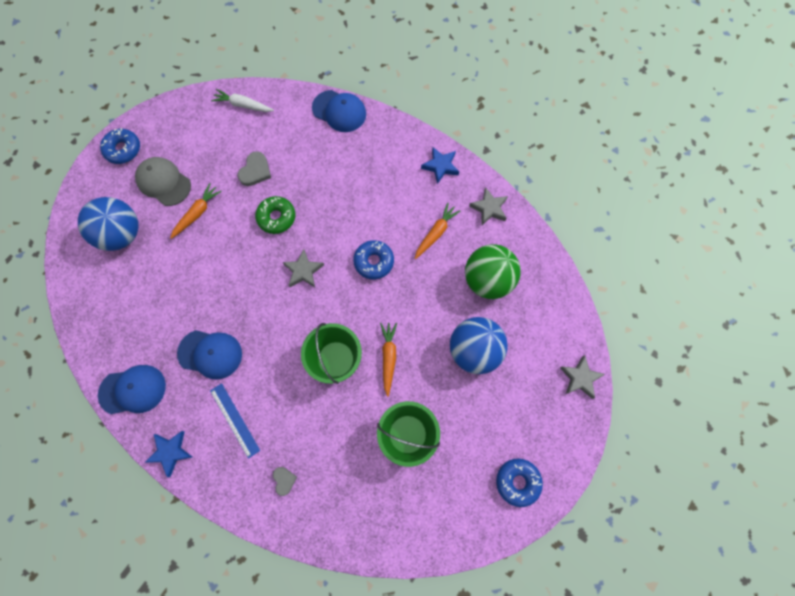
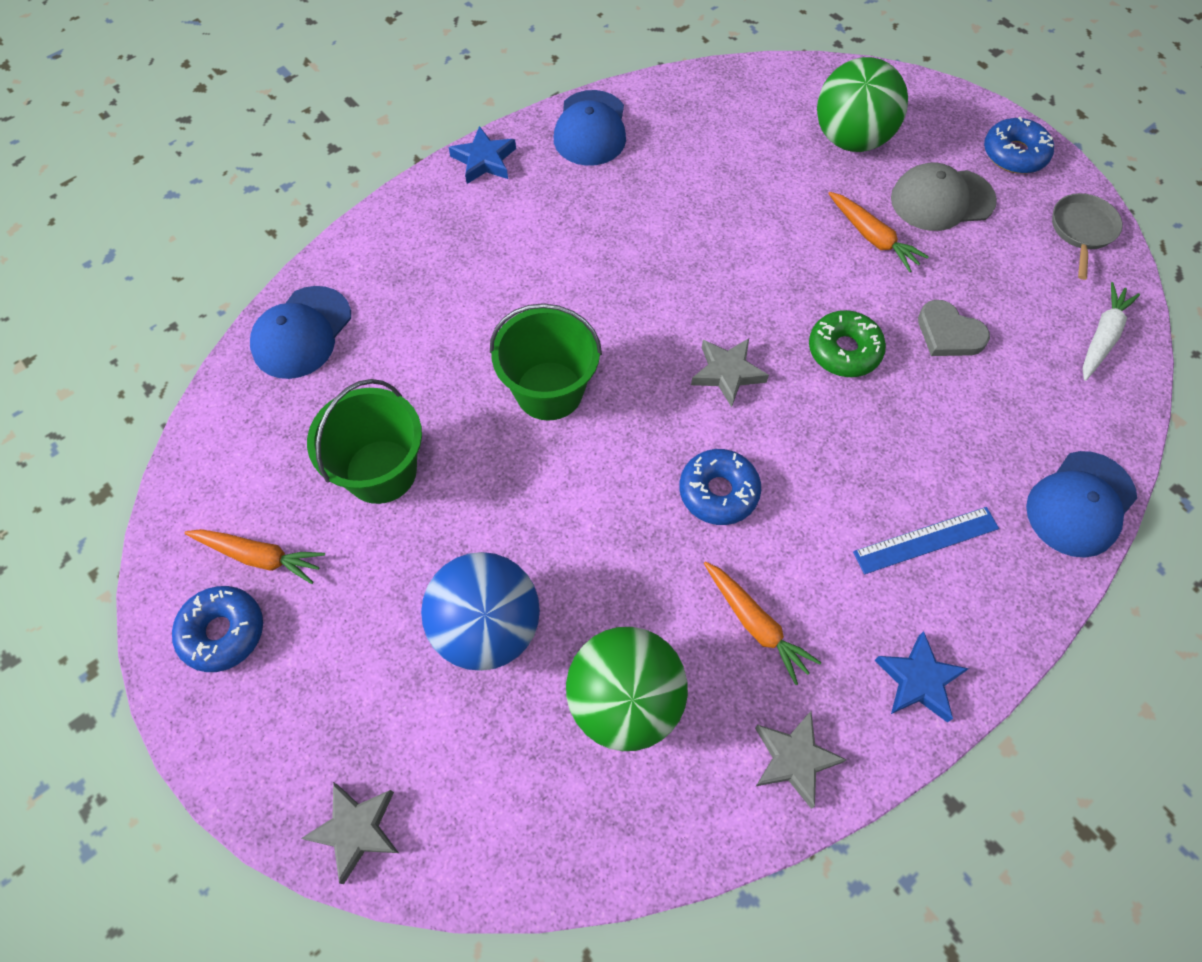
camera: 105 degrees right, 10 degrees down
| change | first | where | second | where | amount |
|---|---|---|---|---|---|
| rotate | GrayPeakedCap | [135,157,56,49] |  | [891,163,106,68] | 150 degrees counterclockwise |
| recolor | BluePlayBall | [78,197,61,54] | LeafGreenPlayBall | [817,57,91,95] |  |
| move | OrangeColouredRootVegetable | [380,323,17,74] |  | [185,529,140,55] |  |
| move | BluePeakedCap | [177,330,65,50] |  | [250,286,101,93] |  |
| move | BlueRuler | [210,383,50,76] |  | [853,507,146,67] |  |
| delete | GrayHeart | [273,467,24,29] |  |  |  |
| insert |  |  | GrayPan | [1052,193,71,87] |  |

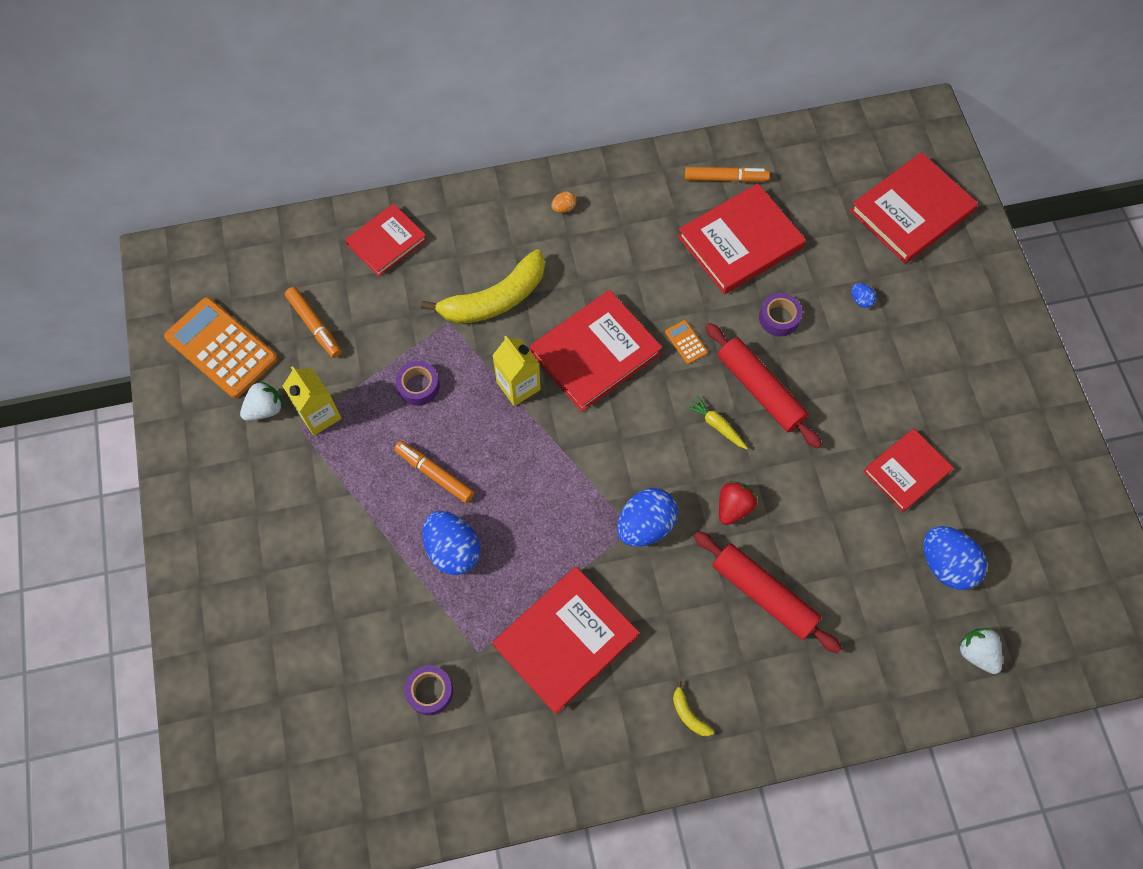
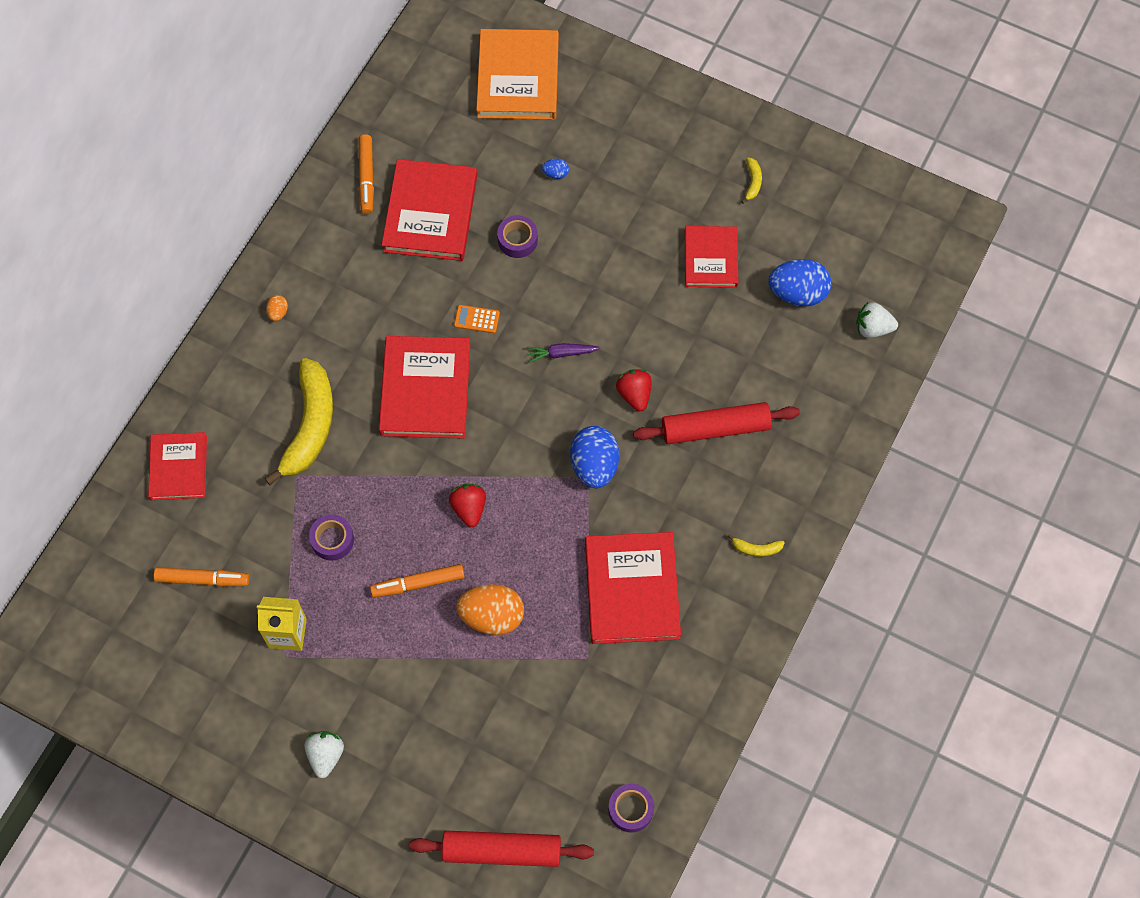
camera: 50 degrees left, 0 degrees up
| change | first | where | second | where | amount |
|---|---|---|---|---|---|
| recolor | ScarletHardback | [850,152,128,112] | OrangeColouredHardback | [476,29,83,91] |  |
| rotate | OrangeColouredMarkerPen | [685,167,85,15] |  | [358,134,16,80] | 135 degrees clockwise |
| delete | OrangeColouredAddingMachine | [164,297,114,101] |  |  |  |
| move | ScarletRollingPin | [706,323,116,126] |  | [409,831,185,36] |  |
| delete | GoldenCarton | [492,336,49,70] |  |  |  |
| move | PureWhiteBerry | [240,381,43,40] |  | [304,731,40,47] |  |
| recolor | GoldenRootVegetable | [685,395,63,54] | VioletRootVegetable | [527,343,73,20] |  |
| recolor | BlueToyEgg | [423,511,57,64] | OrangeColouredToyEgg | [456,584,68,51] |  |
| move | VioletStickyTape | [405,665,48,50] |  | [608,784,46,49] |  |
| insert |  |  | GoldenBanana | [741,157,21,47] |  |
| insert |  |  | ScarletBerry | [449,484,37,43] |  |

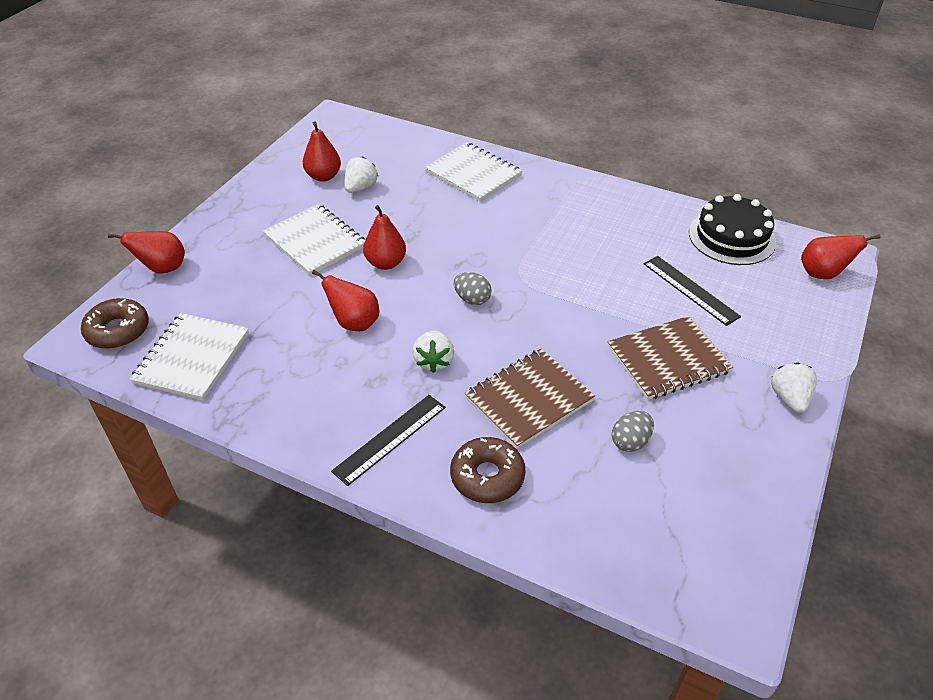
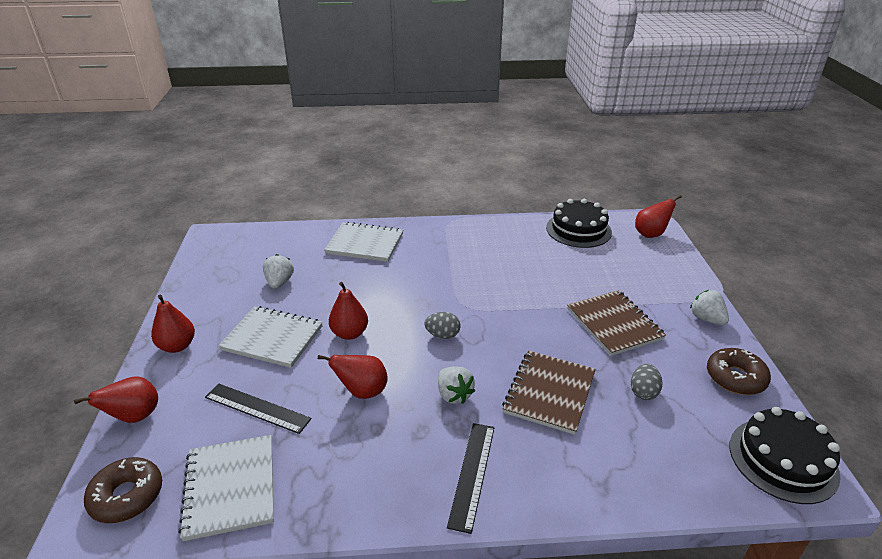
camera: 30 degrees left, 10 degrees down
| change | first | where | second | where | amount |
|---|---|---|---|---|---|
| move | ScarletToyPear | [303,122,38,60] |  | [151,295,44,58] |  |
| move | JetBlackRuler | [644,256,97,70] |  | [205,383,107,51] |  |
| rotate | BrownNotebook | [608,316,125,84] |  | [567,290,99,66] | 60 degrees counterclockwise |
| move | BrownDoughnut | [450,437,76,66] |  | [707,348,64,47] |  |
| insert |  |  | JetBlackLayerCake | [729,407,112,97] |  |

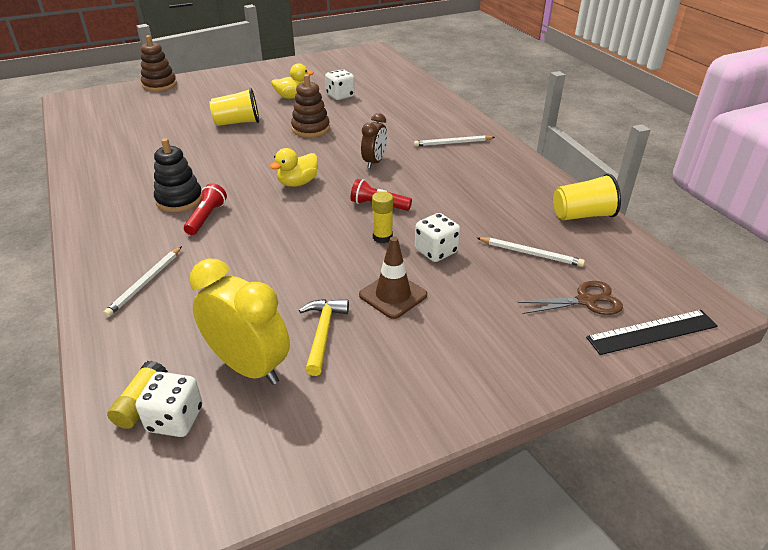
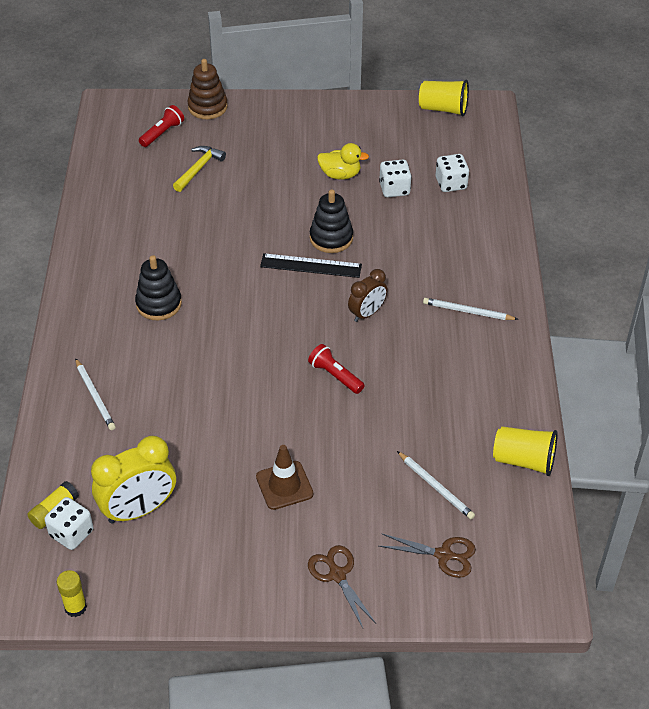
camera: 25 degrees right, 10 degrees up
| change | first | where | second | where | amount |
|---|---|---|---|---|---|
| recolor | BrownStackingToy | [291,74,39,63] | JetBlackStackingToy | [310,189,43,64] |  |
| move | GoldenTumbler | [210,88,49,38] |  | [419,80,50,36] |  |
| delete | GoldenRubberDuck | [269,148,49,39] |  |  |  |
| move | ScarletTorch | [184,183,43,52] |  | [139,105,45,42] |  |
| move | GoldenStickOfGlue | [372,191,21,52] |  | [57,570,30,47] |  |
| move | PureWhiteGameDie | [415,213,45,49] |  | [436,154,33,38] |  |
| rotate | PureWhiteLeadPencil | [103,246,79,71] |  | [75,358,41,72] | 75 degrees counterclockwise |
| rotate | GoldenBedsideClock | [190,258,100,127] |  | [91,436,85,88] | 90 degrees clockwise |
| move | GoldenHammer | [299,299,50,77] |  | [173,146,53,46] |  |
| move | JetBlackRuler | [586,310,132,45] |  | [260,253,102,25] |  |
| insert |  |  | BrownScissors | [308,545,68,83] |  |

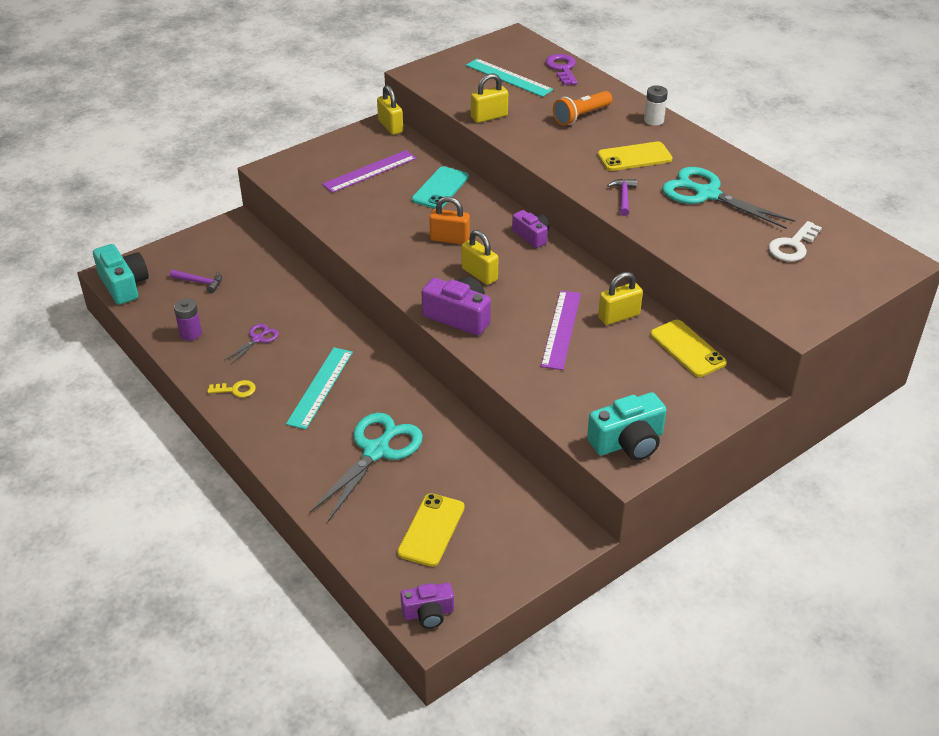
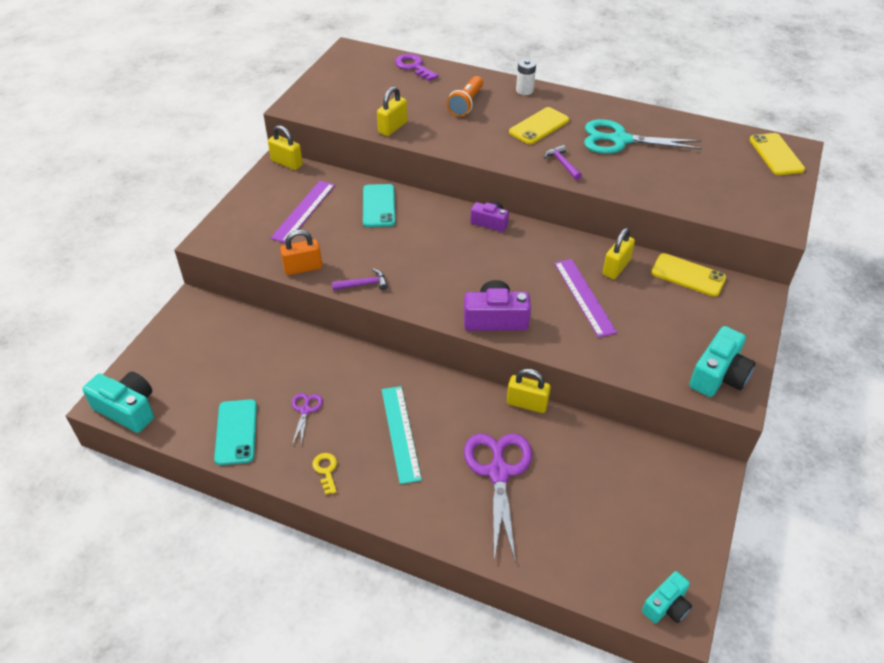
camera: 30 degrees left, 5 degrees up
| change | first | where | second | where | amount |
|---|---|---|---|---|---|
| delete | TurquoiseRuler | [466,59,87,38] |  |  |  |
| move | OrangeColouredSmallLock | [429,196,41,48] |  | [280,230,42,45] |  |
| delete | PureWhiteLatchkey | [768,221,54,41] |  |  |  |
| move | GoldenSmallLock | [462,230,36,55] |  | [507,368,44,45] |  |
| move | VioletHammer | [170,270,52,23] |  | [332,268,56,22] |  |
| replace | VioletBattery | [174,298,28,43] | TurquoiseMobilePhone | [214,399,43,66] |  |
| rotate | GoldenLatchkey | [207,380,49,18] |  | [312,453,25,42] | 75 degrees counterclockwise |
| recolor | TurquoiseScissors | [310,413,113,109] | VioletScissors | [464,433,68,130] |  |
| move | GoldenMobilePhone | [397,493,68,74] |  | [749,133,56,42] |  |
| recolor | VioletPhotoCamera | [400,583,54,46] | TurquoisePhotoCamera | [642,571,50,52] |  |

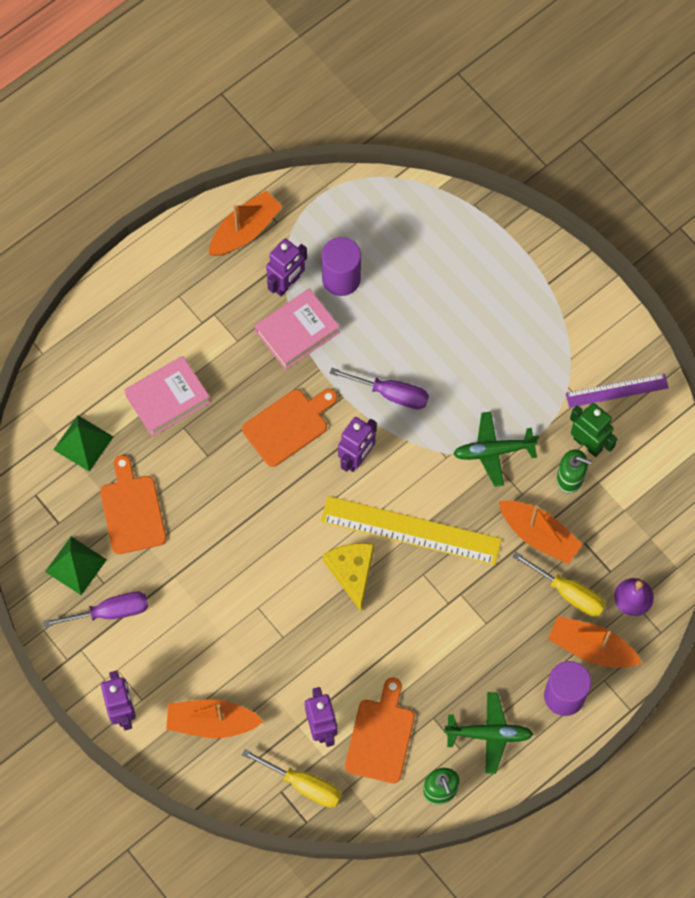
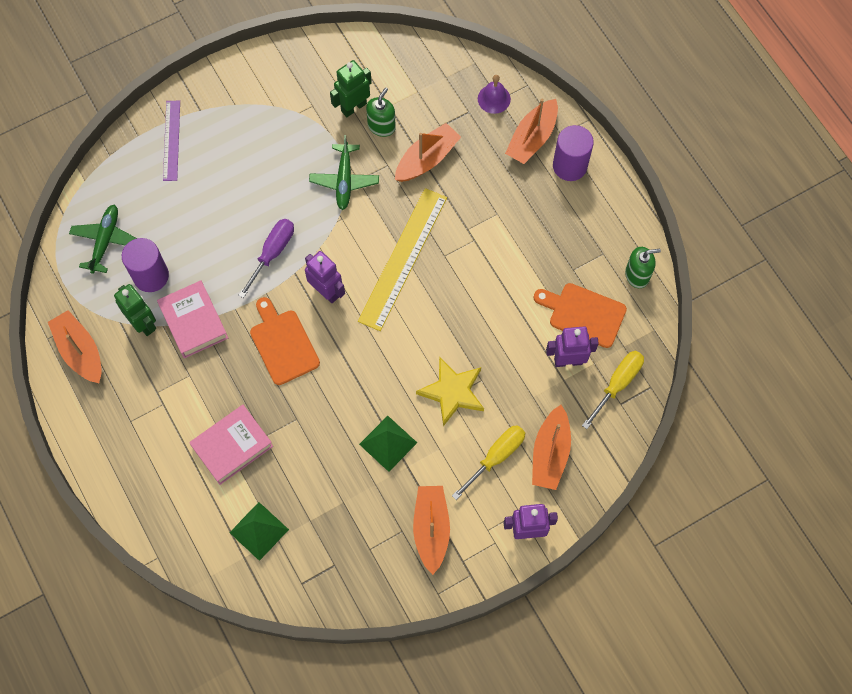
camera: 80 degrees left, 0 degrees up
| change | first | where | second | where | amount |
|---|---|---|---|---|---|
| recolor | VioletRobotFigure | [266,238,41,58] | LeafGreenRobotFigure | [114,284,42,52] |  |
| rotate | RosePinkHardback | [124,356,87,81] |  | [189,405,84,80] | 75 degrees clockwise |
| move | VioletRuler | [566,374,103,34] |  | [163,101,17,80] |  |
| delete | OrangeColouredChoppingBoard | [100,455,66,99] |  |  |  |
| move | LeafGreenSolidPyramid | [45,537,62,58] |  | [359,416,58,56] |  |
| delete | GoldenCheese | [323,543,51,68] |  |  |  |
| move | GoldenFlatScrewdriver | [512,552,94,65] |  | [452,425,73,75] |  |
| replace | VioletFlatScrewdriver | [43,592,105,36] | OrangeColouredToyBoat | [413,486,37,89] |  |
| move | LeafGreenPlane | [444,692,89,82] |  | [69,204,68,70] |  |
| insert |  |  | GoldenStar | [416,357,68,69] |  |

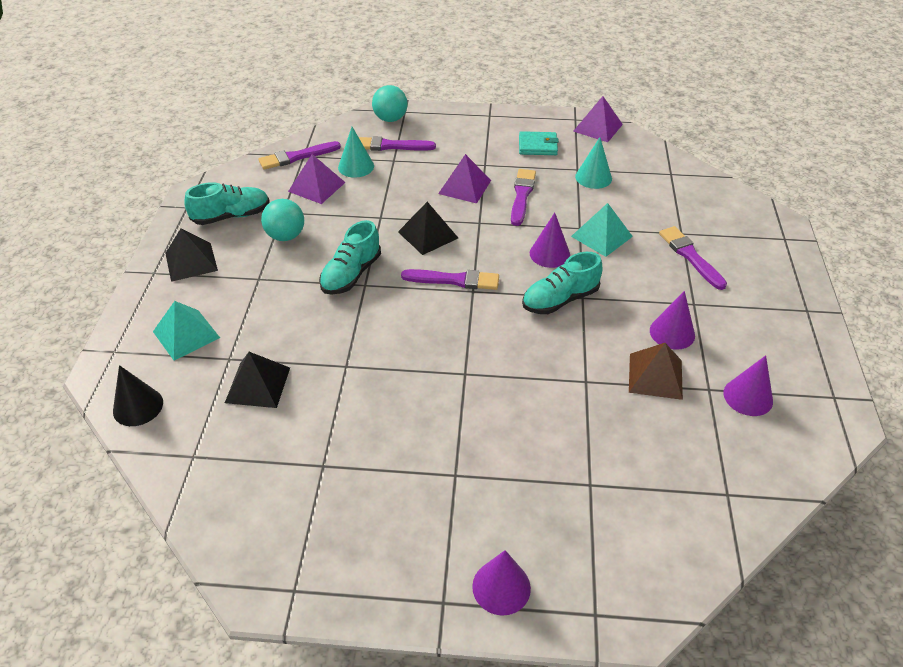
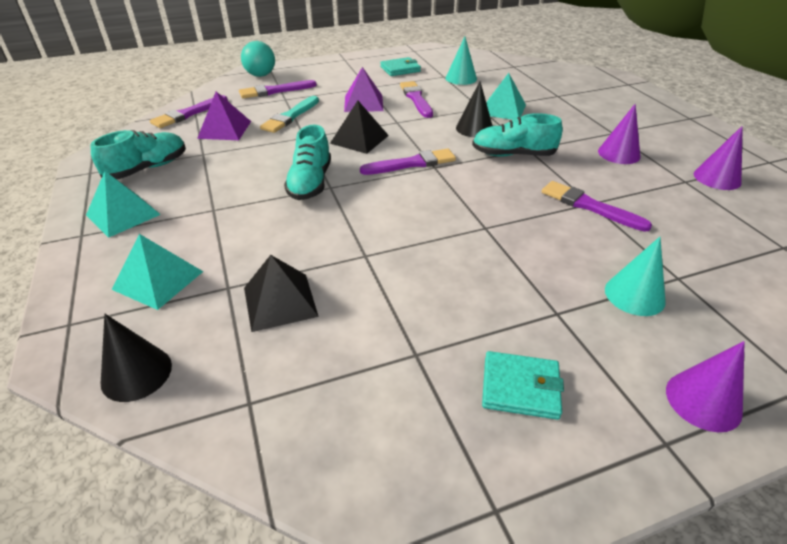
camera: 25 degrees left, 5 degrees down
| change | first | where | second | where | amount |
|---|---|---|---|---|---|
| delete | VioletSolidPyramid | [573,96,50,46] |  |  |  |
| move | TurquoiseCone | [338,127,36,50] |  | [605,237,61,79] |  |
| delete | TurquoisePlayBall | [261,199,43,42] |  |  |  |
| recolor | VioletCone | [530,212,40,56] | JetBlackCone | [456,81,37,57] |  |
| move | VioletPaintBrush | [659,226,68,64] |  | [542,181,110,51] |  |
| recolor | JetBlackSolidPyramid | [165,228,53,54] | TurquoiseSolidPyramid | [86,171,75,67] |  |
| rotate | TurquoiseSneaker | [522,252,80,62] |  | [472,113,91,43] | 60 degrees clockwise |
| delete | BrownSolidPyramid | [629,343,54,57] |  |  |  |
| insert |  |  | TurquoisePaintBrush | [260,96,59,37] |  |
| insert |  |  | TurquoiseBillfold | [482,351,82,69] |  |

